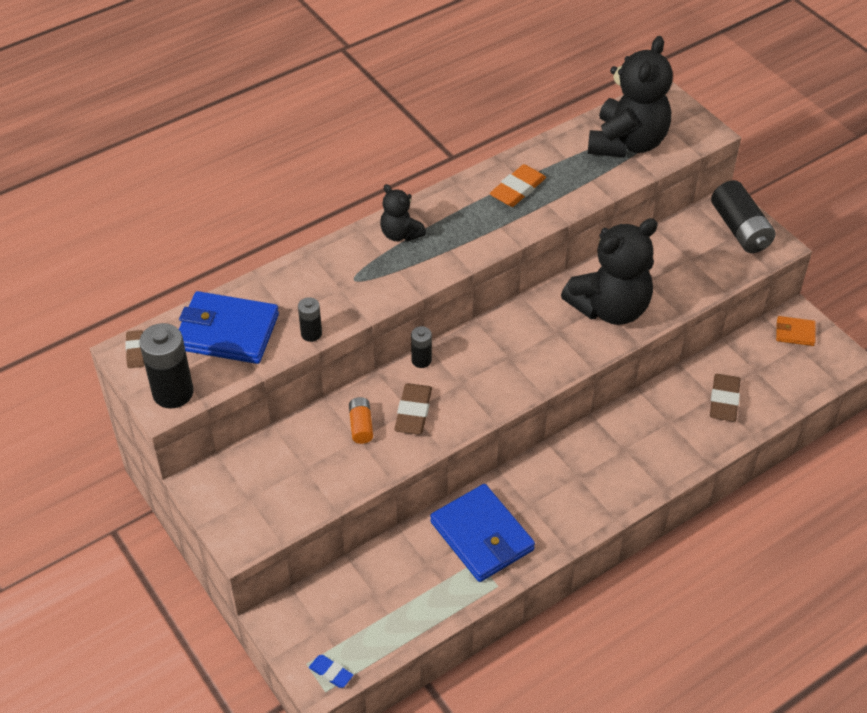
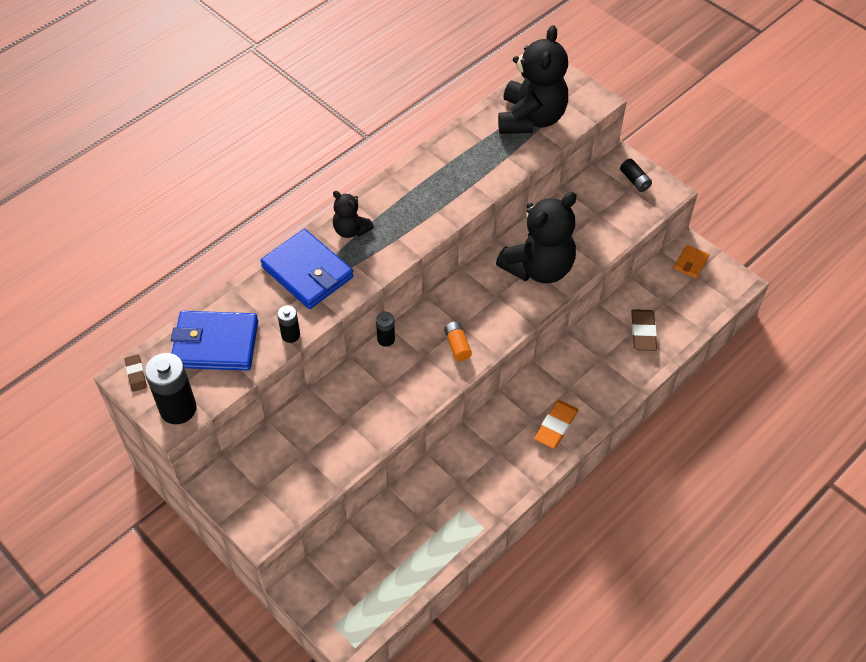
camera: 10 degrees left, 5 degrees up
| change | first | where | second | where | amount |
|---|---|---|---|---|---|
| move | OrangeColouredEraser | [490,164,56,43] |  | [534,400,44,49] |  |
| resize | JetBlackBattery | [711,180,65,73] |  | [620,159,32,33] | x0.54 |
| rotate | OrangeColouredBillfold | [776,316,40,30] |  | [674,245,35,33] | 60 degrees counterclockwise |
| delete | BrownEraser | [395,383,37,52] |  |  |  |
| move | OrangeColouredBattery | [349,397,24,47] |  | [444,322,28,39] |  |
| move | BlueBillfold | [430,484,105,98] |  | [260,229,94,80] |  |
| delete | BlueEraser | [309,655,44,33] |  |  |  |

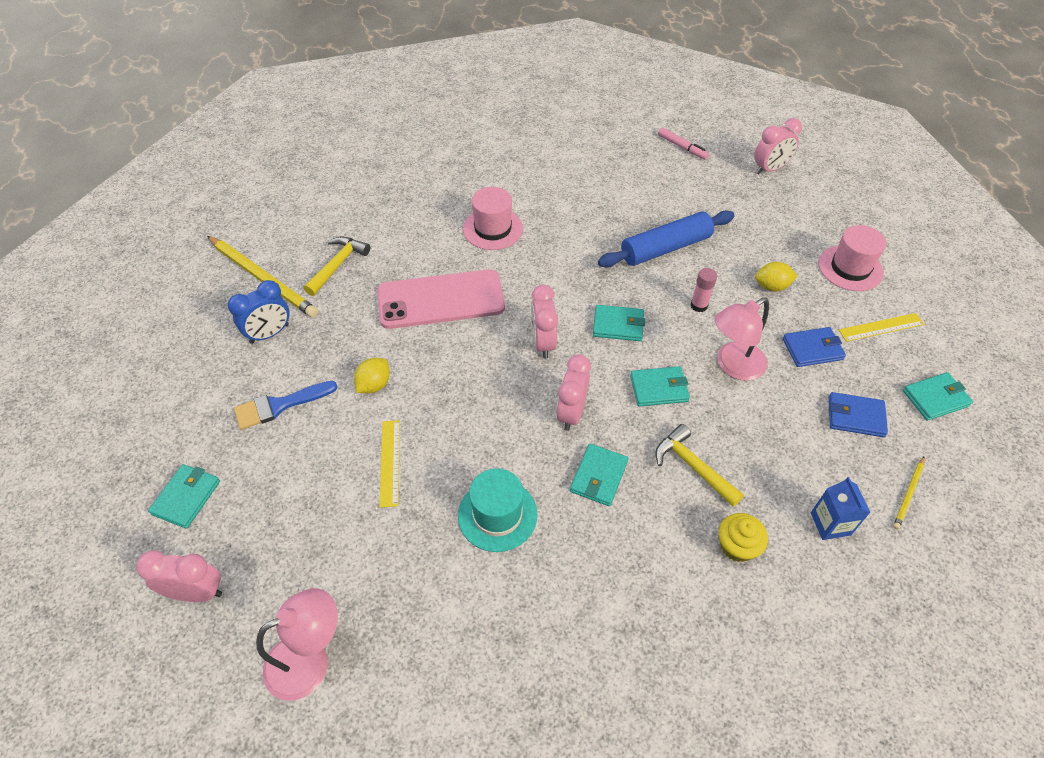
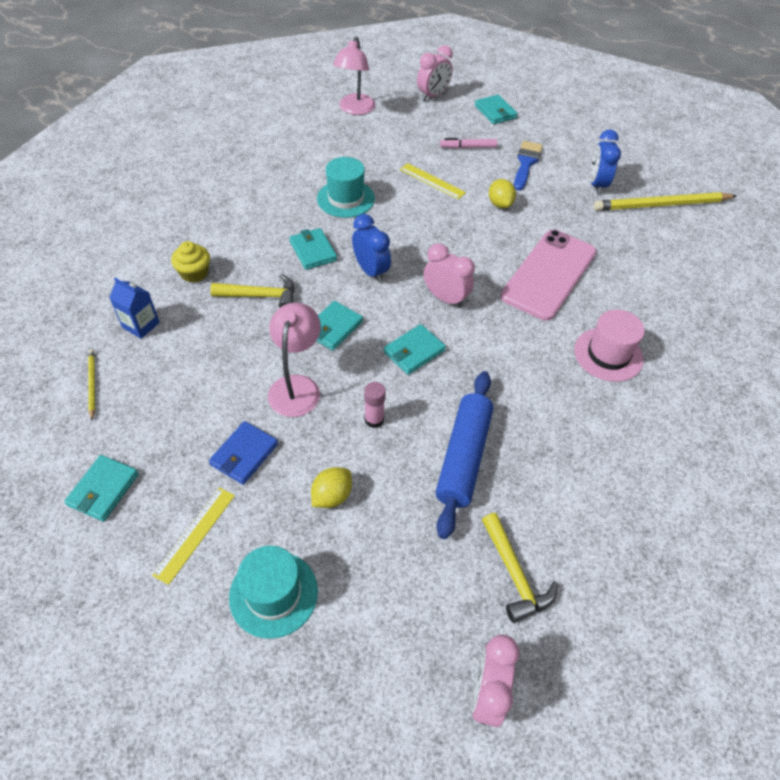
camera: 130 degrees right, 0 degrees up
| change | first | where | second | where | amount |
|---|---|---|---|---|---|
| move | RosePinkMarkerPen | [658,128,51,32] |  | [440,138,58,11] |  |
| recolor | RosePinkTopHat | [819,225,67,66] | TurquoiseTopHat | [229,546,89,93] |  |
| move | GoldenHammer | [304,237,66,59] |  | [482,513,76,110] |  |
| recolor | RosePinkBedsideClock | [556,354,35,77] | BlueBedsideClock | [352,214,39,69] |  |
| delete | BlueBillfold | [829,392,59,45] |  |  |  |

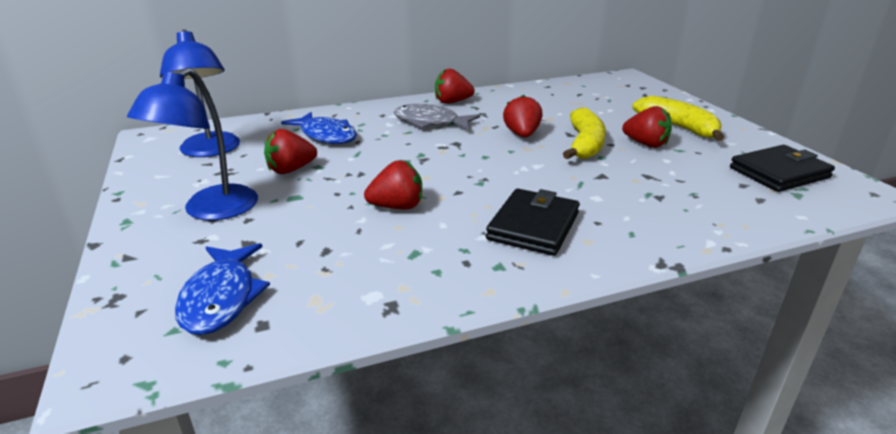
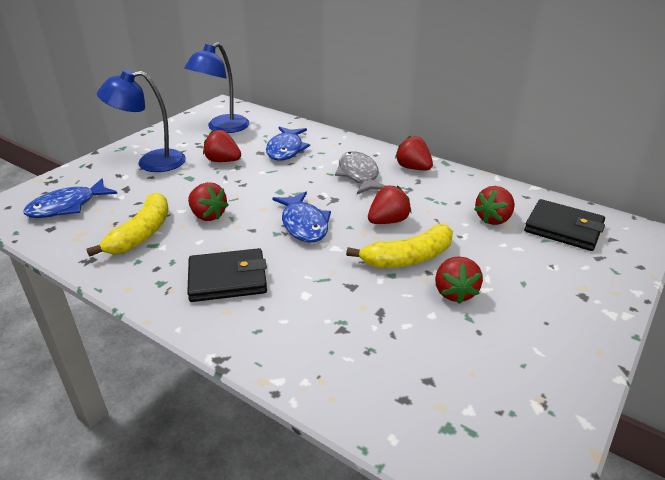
camera: 55 degrees right, 5 degrees up
| change | first | where | second | where | amount |
|---|---|---|---|---|---|
| move | GoldenBanana | [632,96,92,45] |  | [86,192,82,65] |  |
| move | JetBlackBillfold | [730,145,105,47] |  | [524,199,81,52] |  |
| insert |  |  | ScarletBerry | [474,186,41,39] |  |
| insert |  |  | BlueToyFish | [272,192,59,50] |  |

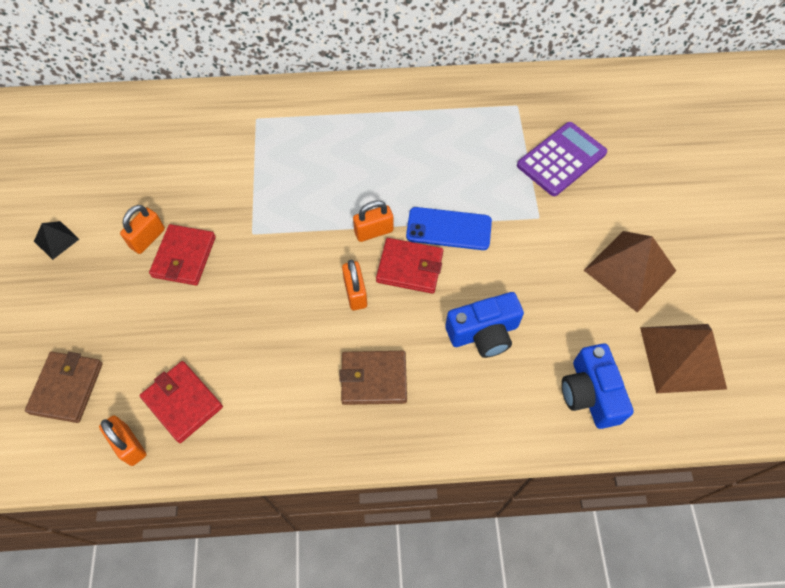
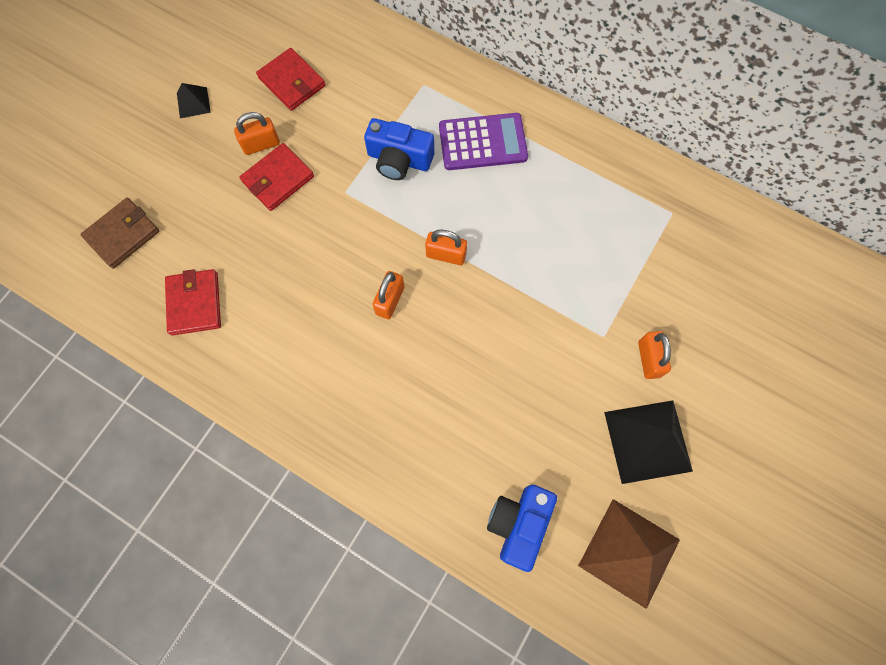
camera: 35 degrees right, 10 degrees up
| change | first | where | second | where | amount |
|---|---|---|---|---|---|
| move | VioletAddingMachine | [517,122,90,74] |  | [439,113,89,57] |  |
| delete | BlueMobilePhone | [406,207,86,43] |  |  |  |
| recolor | BrownSolidPyramid | [584,231,92,82] | JetBlackSolidPyramid | [604,400,89,84] |  |
| move | ScarletBillfold | [376,238,67,56] |  | [256,48,70,63] |  |
| move | BluePhotoCamera | [445,292,79,66] |  | [364,118,70,62] |  |
| delete | BrownBillfold | [339,351,68,54] |  |  |  |
| move | OrangeColouredSmallLock | [99,416,47,50] |  | [638,331,33,48] |  |

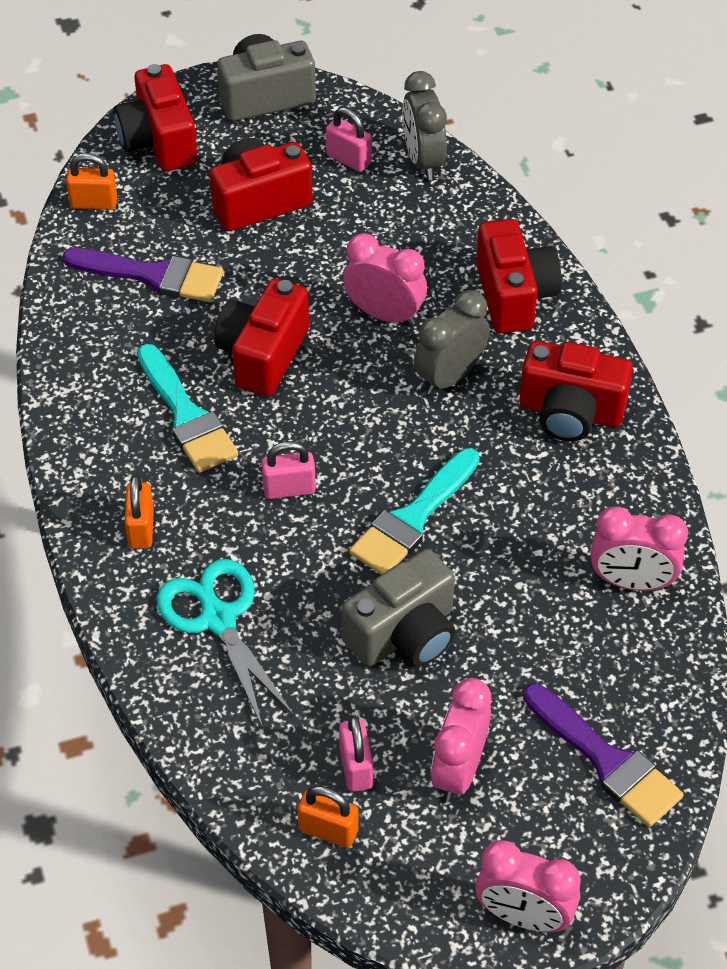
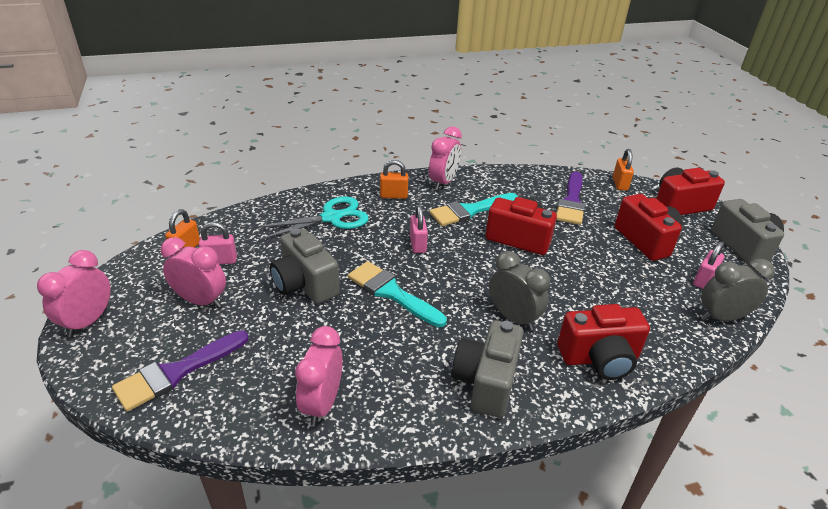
camera: 90 degrees right, 15 degrees down
| change | first | where | second | where | amount |
|---|---|---|---|---|---|
| move | RosePinkBedsideClock | [343,233,84,93] |  | [429,126,33,64] |  |
| recolor | ScarletPhotoCamera | [519,341,114,100] | GrayPhotoCamera | [452,320,72,98] |  |

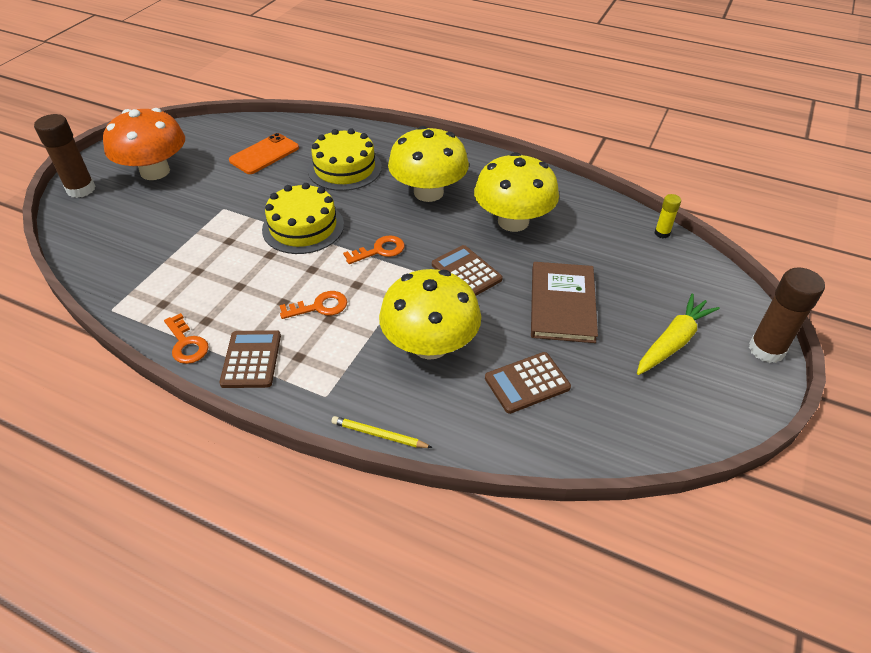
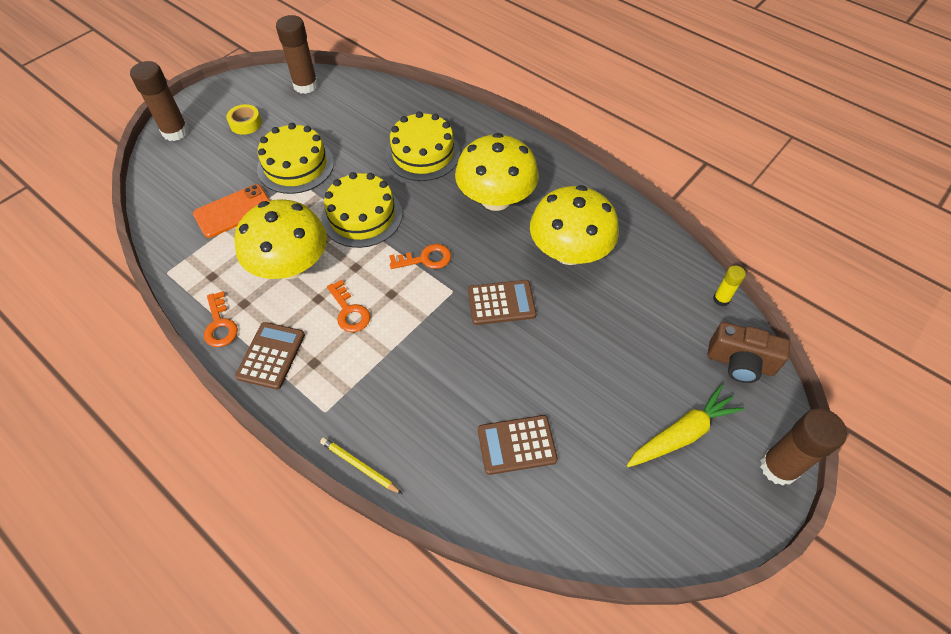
camera: 15 degrees right, 10 degrees up
| change | first | where | second | where | amount |
|---|---|---|---|---|---|
| replace | OrangeColouredFungus | [103,108,82,72] | GoldenStickyTape | [226,104,36,31] |  |
| move | OrangeColouredMobilePhone | [229,133,70,41] |  | [193,184,77,54] |  |
| rotate | BrownAddingMachine | [432,245,71,51] |  | [468,280,68,45] | 105 degrees clockwise |
| delete | BrownHardback | [531,262,67,81] |  |  |  |
| move | GoldenFungus | [379,269,102,91] |  | [234,199,93,80] |  |
| rotate | OrangeColouredLatchkey | [280,291,67,28] |  | [327,280,43,52] | 60 degrees clockwise |
| insert |  |  | BrownStickOfGlue | [276,15,42,79] |  |
| insert |  |  | GoldenLayerCake | [257,123,77,71] |  |
| insert |  |  | BrownPhotoCamera | [708,322,82,61] |  |

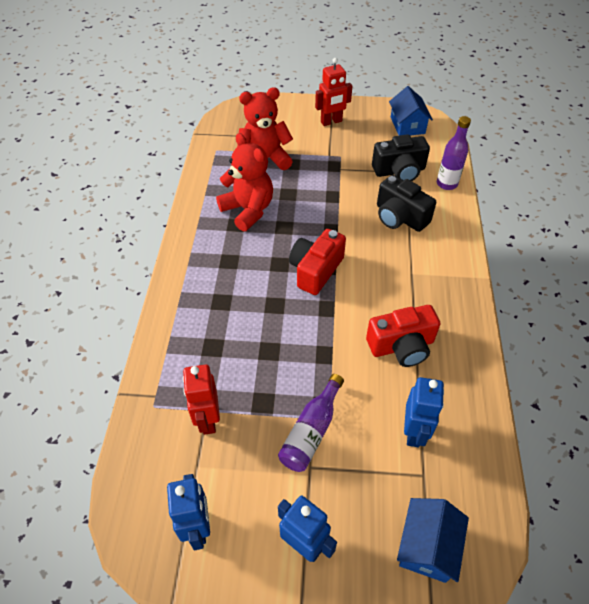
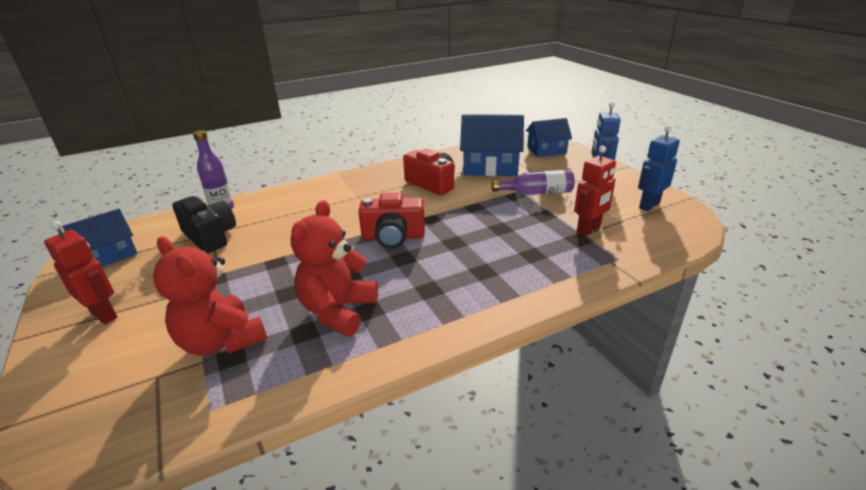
camera: 120 degrees left, 20 degrees down
| change | first | where | second | where | amount |
|---|---|---|---|---|---|
| delete | JetBlackPhotoCamera | [377,175,59,57] |  |  |  |
| replace | BlueRobotFigure | [404,377,40,70] | BlueHouse | [460,114,64,62] |  |

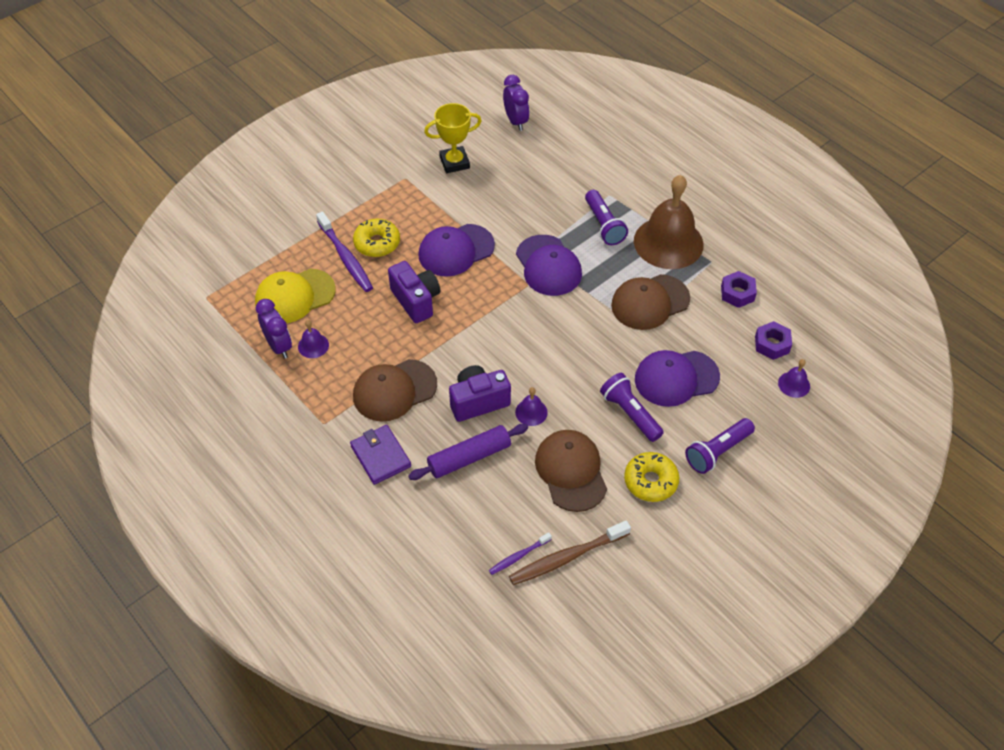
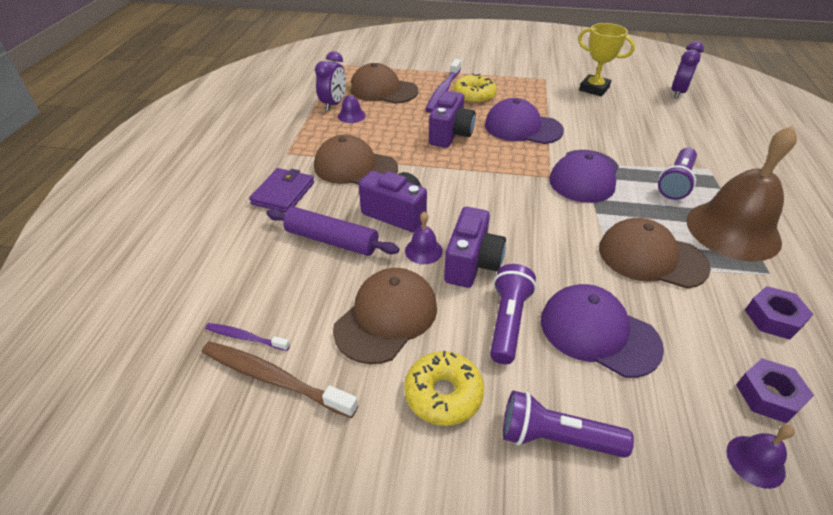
camera: 50 degrees right, 10 degrees down
| change | first | where | second | where | amount |
|---|---|---|---|---|---|
| recolor | GoldenPeakedCap | [255,268,81,55] | BrownPeakedCap | [351,63,67,41] |  |
| insert |  |  | VioletPhotoCamera | [444,207,62,81] |  |

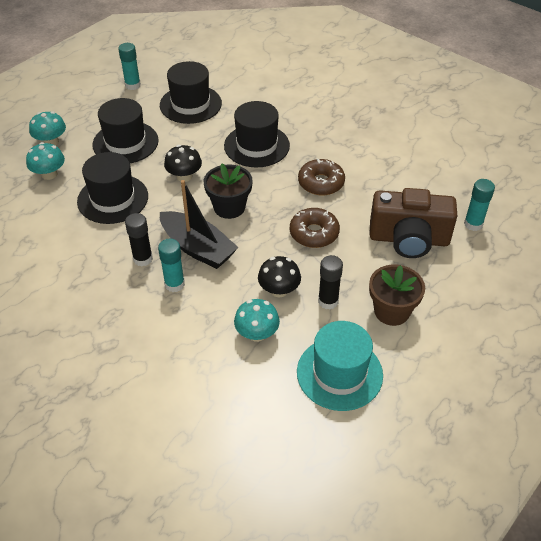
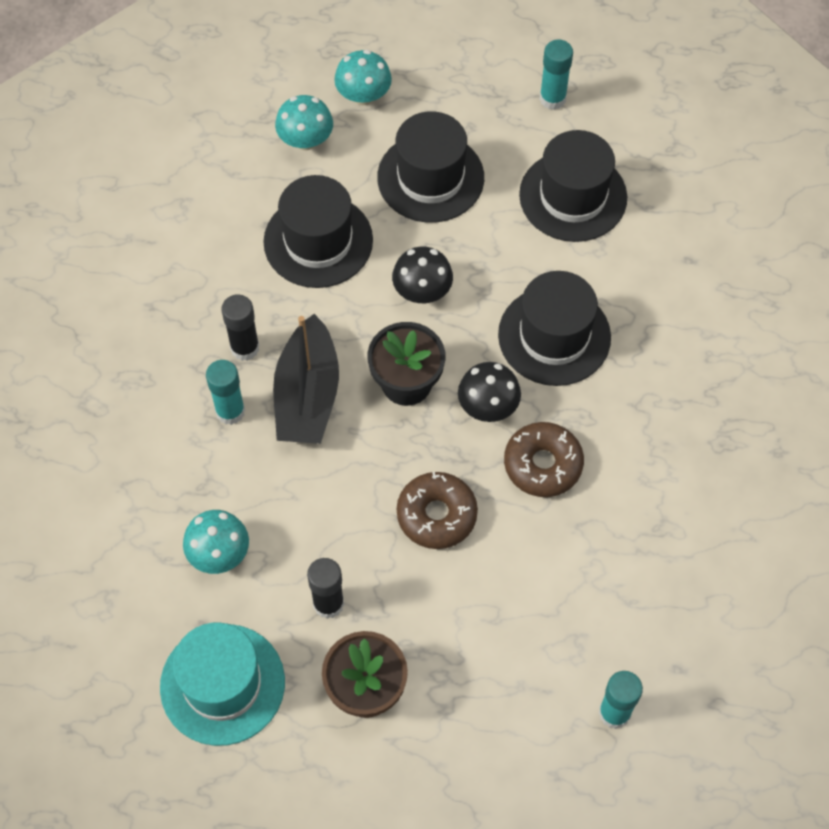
camera: 55 degrees right, 15 degrees up
| change | first | where | second | where | amount |
|---|---|---|---|---|---|
| delete | BrownPhotoCamera | [369,188,88,70] |  |  |  |
| move | JetBlackFungus | [258,256,43,41] |  | [458,362,63,60] |  |

